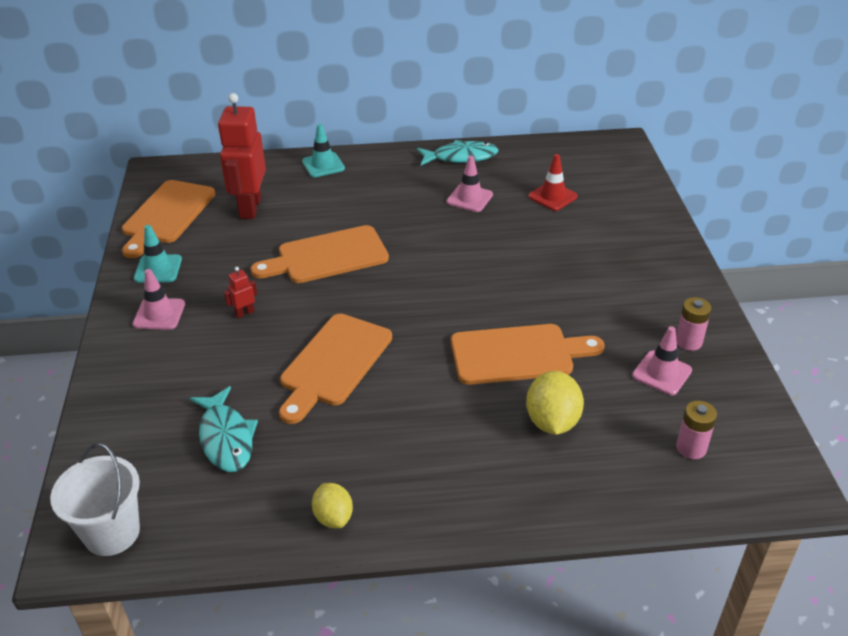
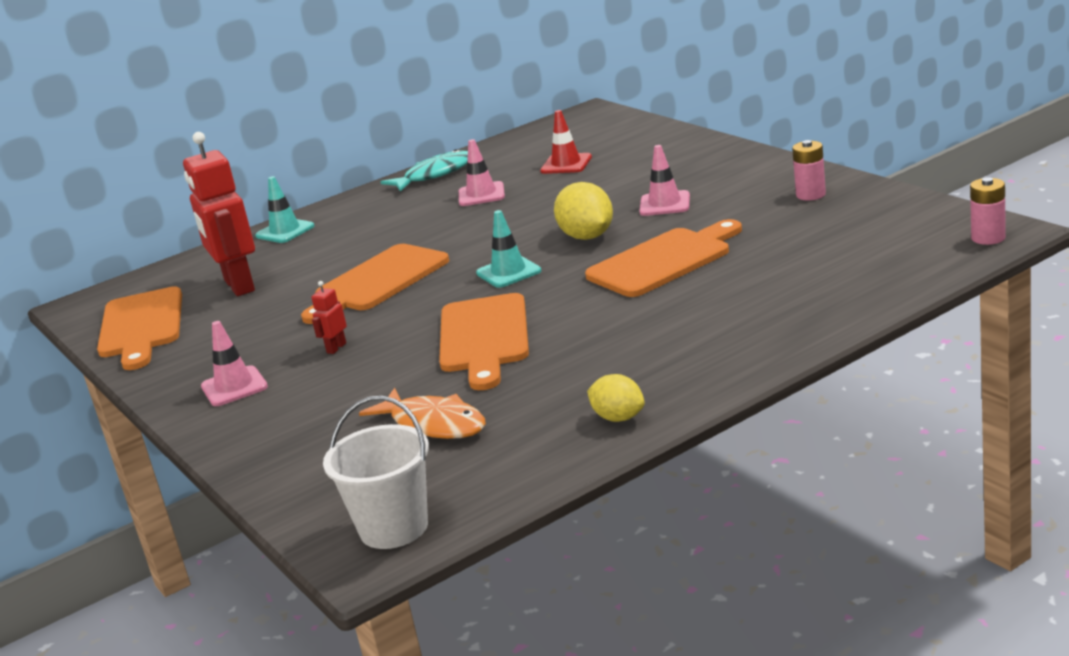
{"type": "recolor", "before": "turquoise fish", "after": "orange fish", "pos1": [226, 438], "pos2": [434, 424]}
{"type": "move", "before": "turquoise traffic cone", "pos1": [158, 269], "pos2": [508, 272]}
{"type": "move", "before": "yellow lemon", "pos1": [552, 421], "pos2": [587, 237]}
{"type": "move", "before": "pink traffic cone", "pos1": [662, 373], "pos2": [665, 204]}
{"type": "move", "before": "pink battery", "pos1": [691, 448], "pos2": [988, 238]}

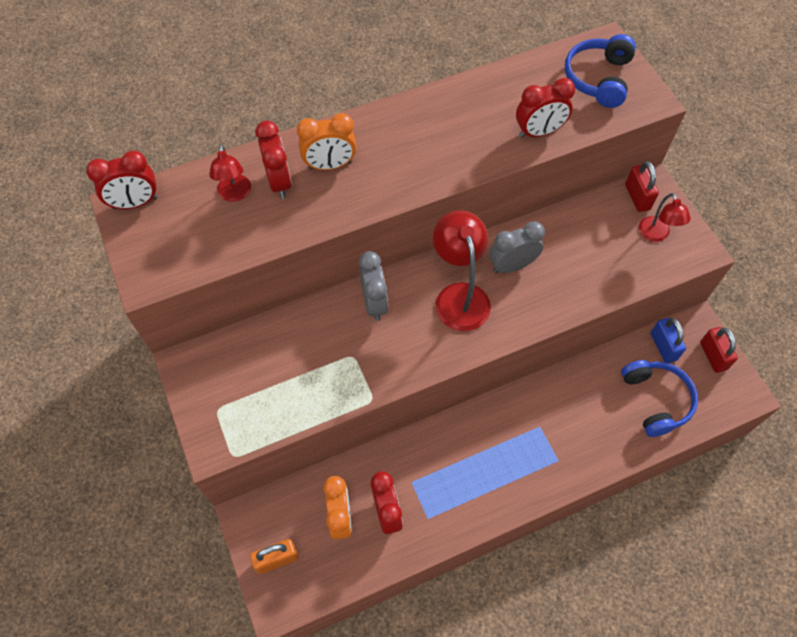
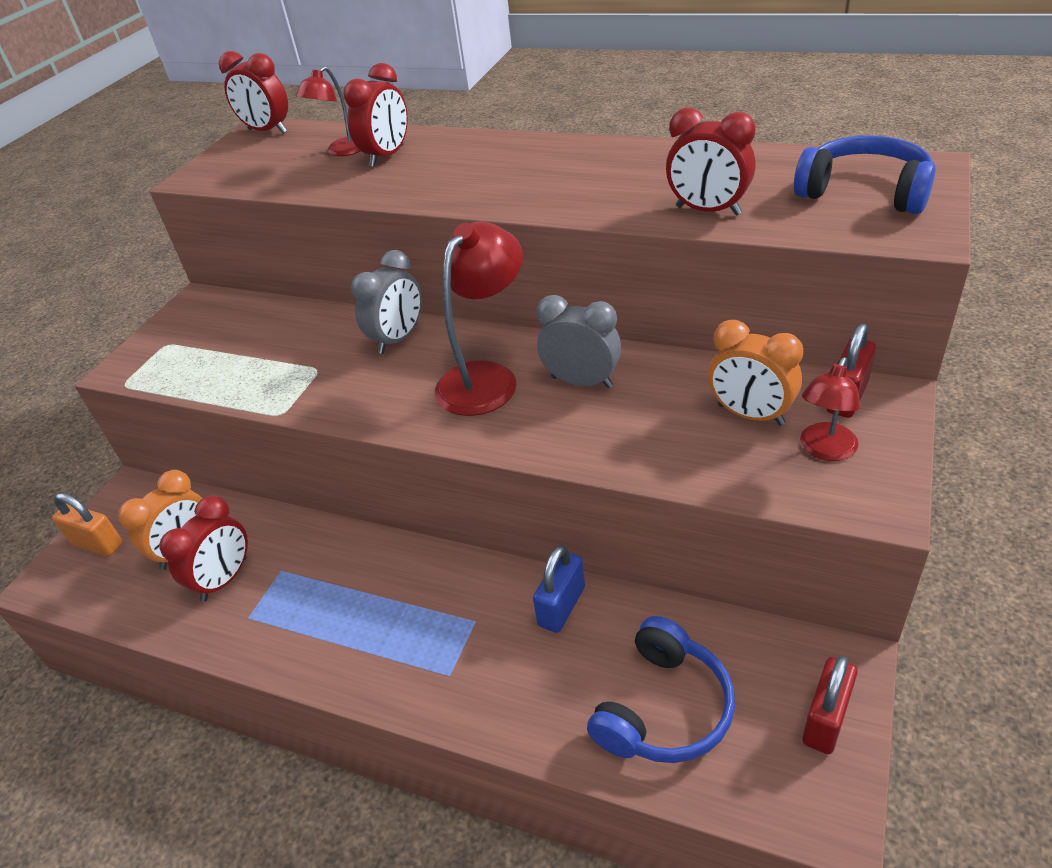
{"type": "move", "before": "blue padlock", "pos1": [663, 346], "pos2": [562, 606]}
{"type": "move", "before": "orange clock", "pos1": [330, 165], "pos2": [750, 415]}
{"type": "rotate", "before": "blue headphones", "pos1": [598, 78], "pos2": [864, 192], "turn": 60}

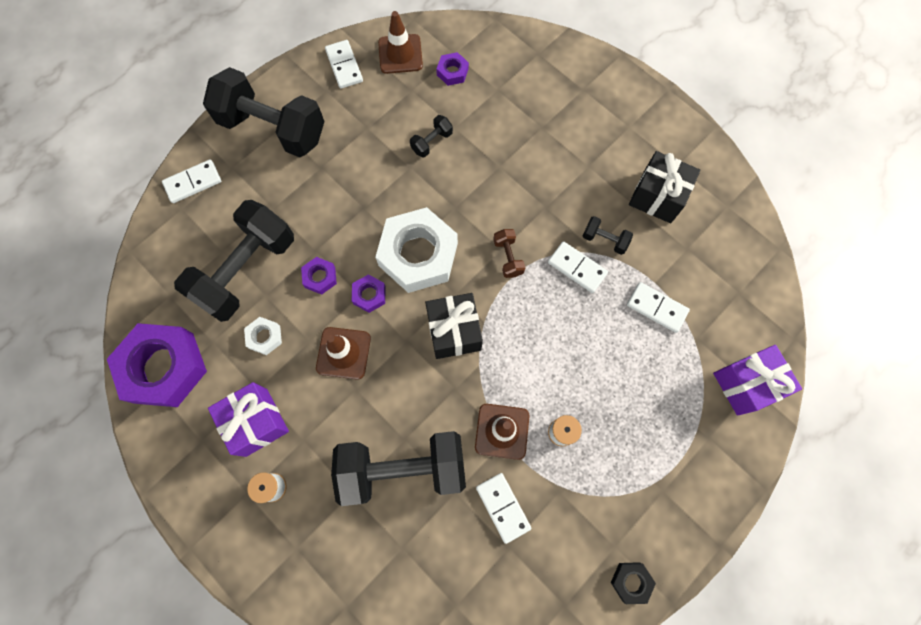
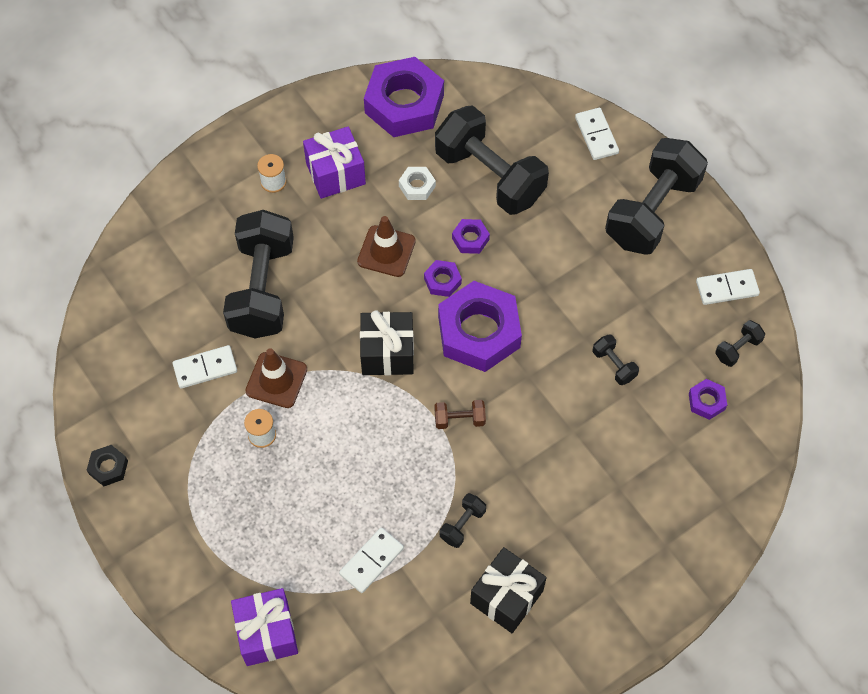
{"type": "recolor", "before": "white nut", "after": "purple nut", "pos1": [418, 254], "pos2": [479, 332]}
{"type": "replace", "before": "brown traffic cone", "after": "black dumbbell", "pos1": [400, 54], "pos2": [737, 349]}
{"type": "delete", "before": "white domino", "pos1": [577, 268]}

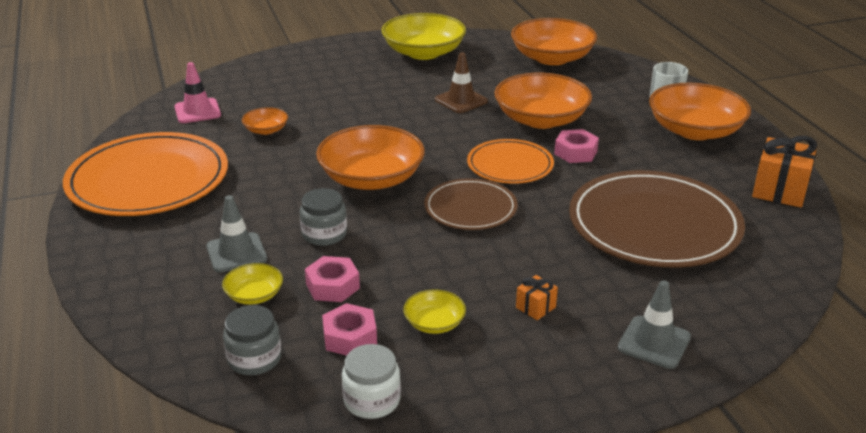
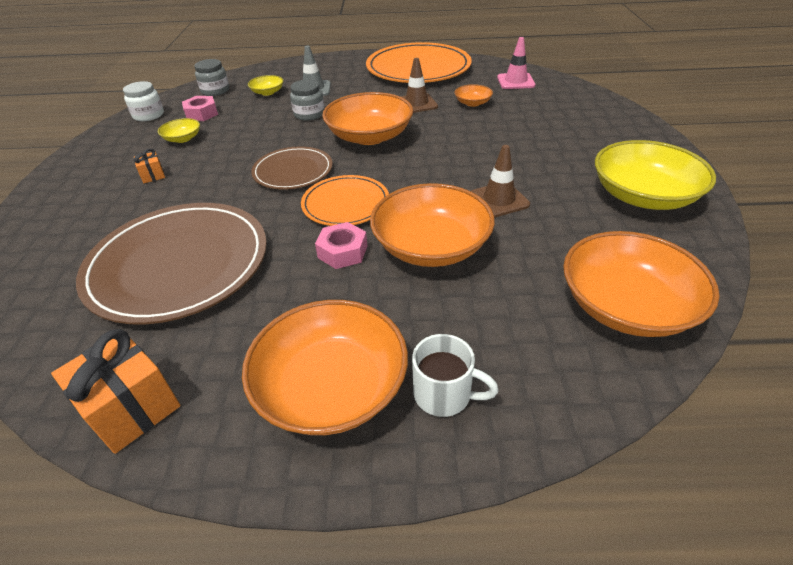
{"type": "insert", "after": "brown traffic cone", "pos2": [416, 104]}
{"type": "delete", "before": "pink nut", "pos1": [332, 286]}
{"type": "delete", "before": "grey traffic cone", "pos1": [654, 342]}

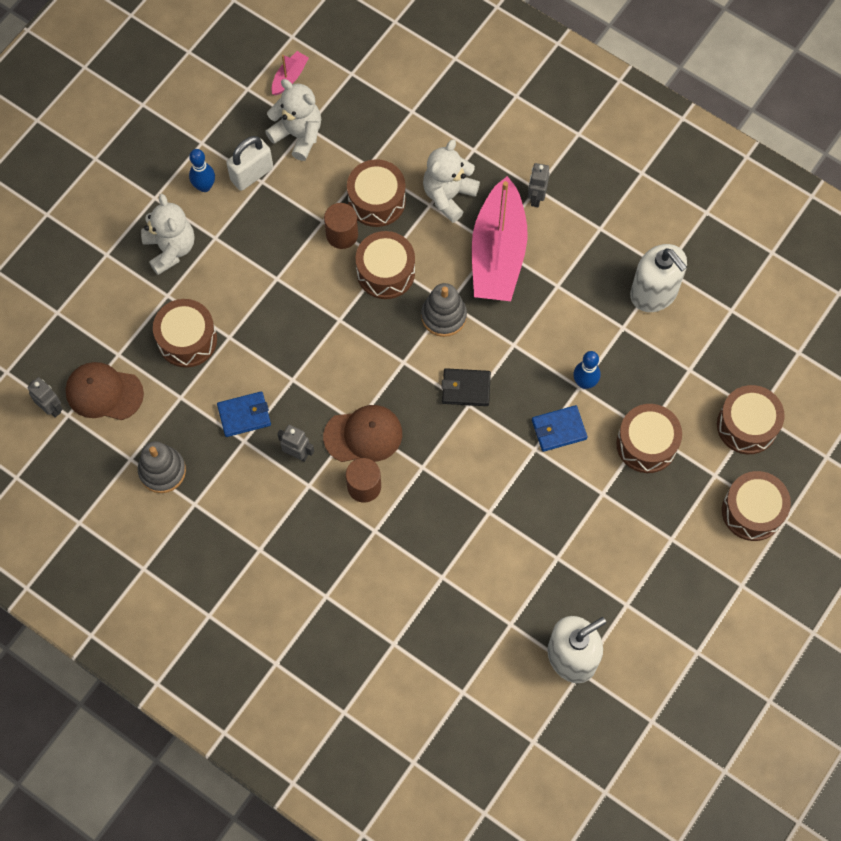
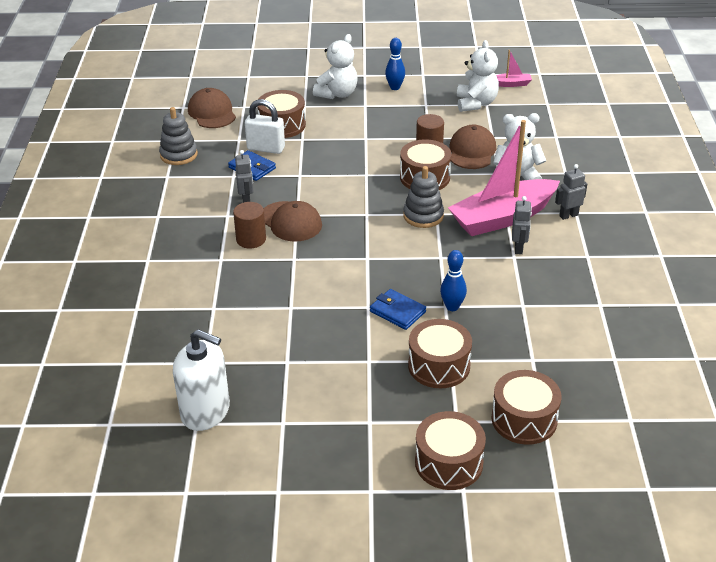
{"type": "move", "before": "white padlock", "pos1": [252, 174], "pos2": [266, 148]}
{"type": "replace", "before": "brown drum", "after": "brown cap", "pos1": [376, 201], "pos2": [472, 151]}
{"type": "move", "before": "grey robot", "pos1": [51, 408], "pos2": [519, 248]}
{"type": "delete", "before": "black wallet", "pos1": [466, 388]}
{"type": "delete", "before": "white soap dispenser", "pos1": [654, 292]}

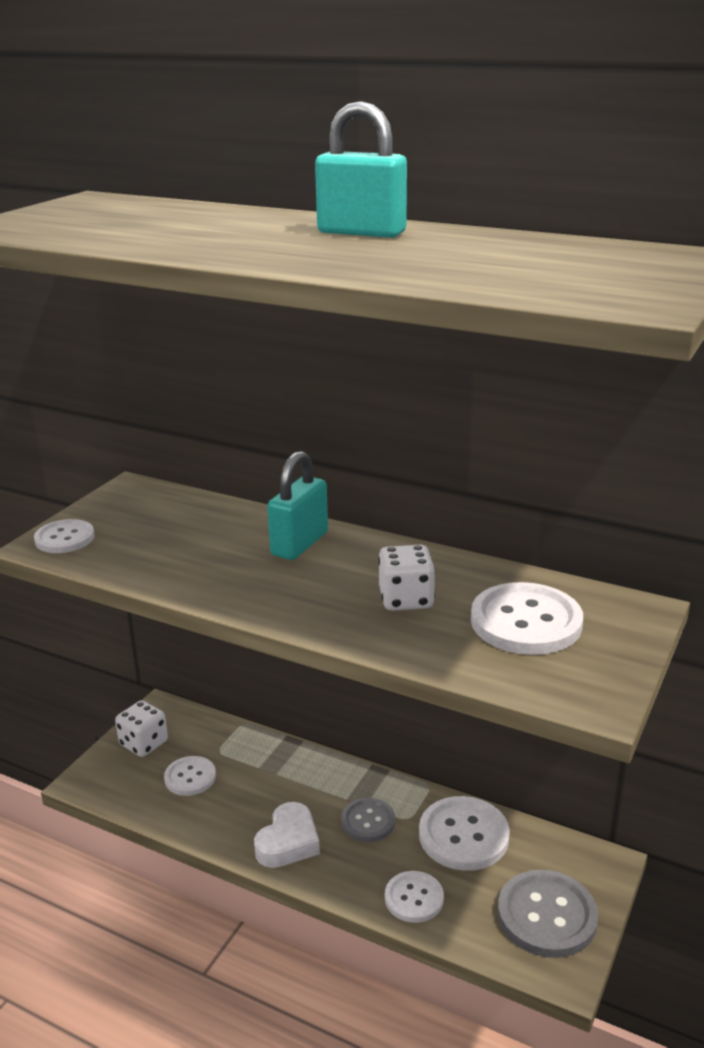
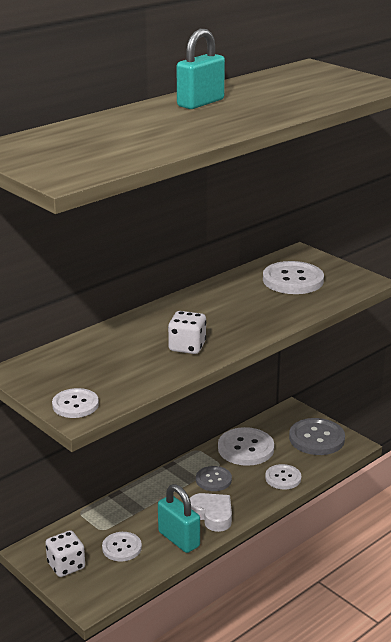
{"type": "move", "before": "turquoise padlock", "pos1": [300, 544], "pos2": [179, 539]}
{"type": "move", "before": "white dice", "pos1": [406, 599], "pos2": [187, 347]}

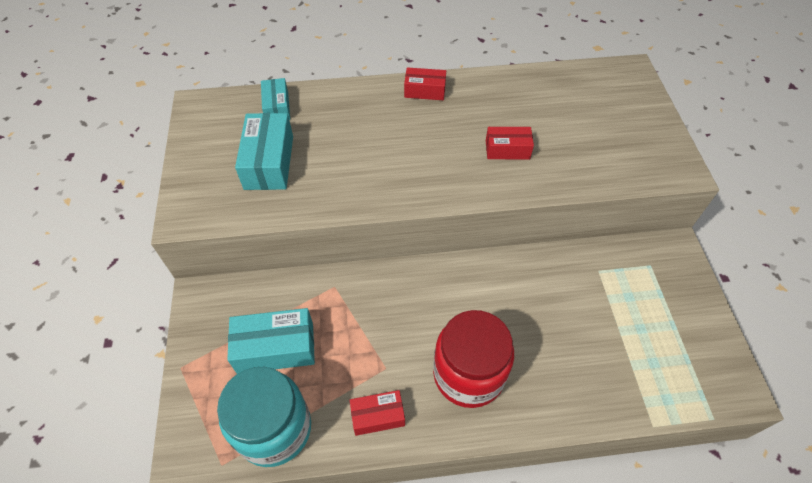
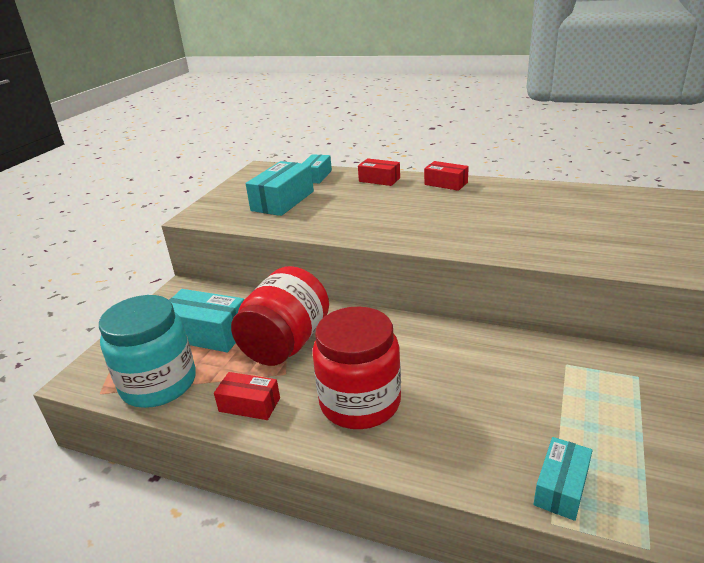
{"type": "insert", "after": "red jar", "pos2": [286, 343]}
{"type": "move", "before": "red box", "pos1": [507, 150], "pos2": [379, 180]}
{"type": "insert", "after": "turquoise box", "pos2": [561, 487]}

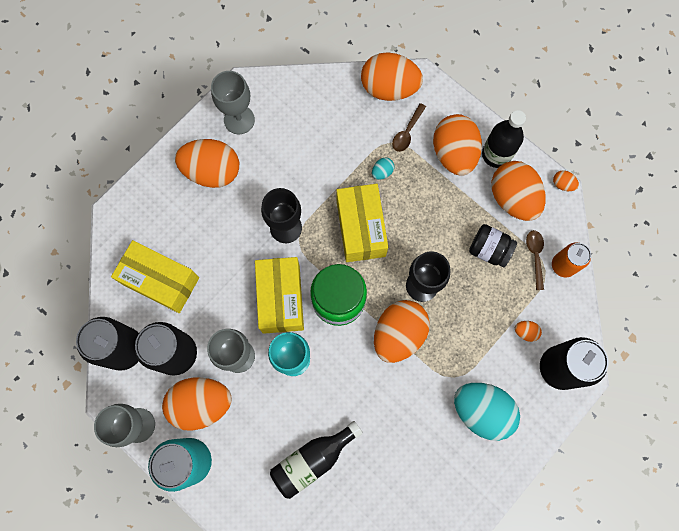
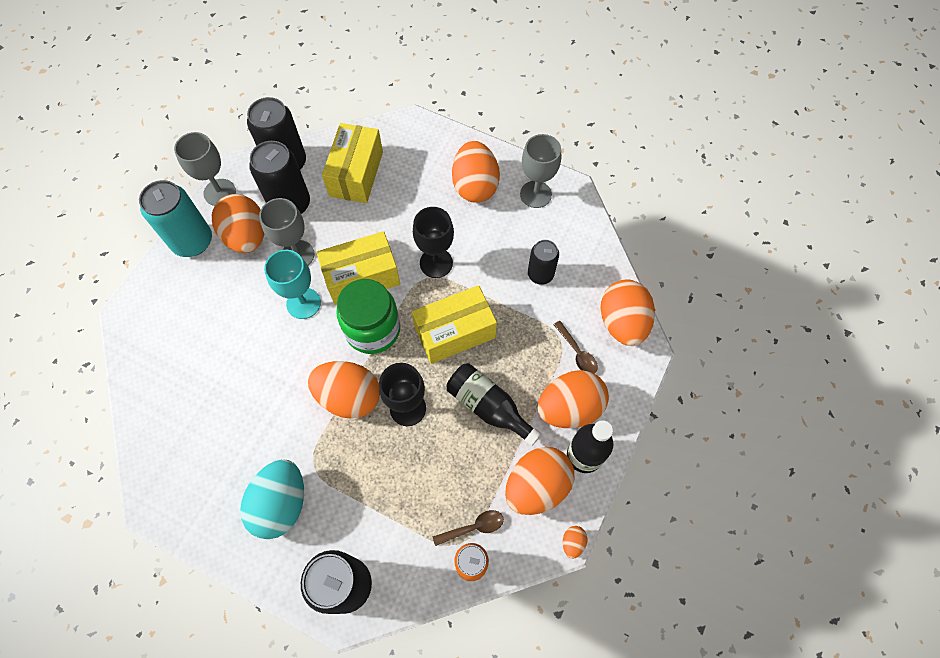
{"type": "move", "before": "black bottle", "pos1": [313, 459], "pos2": [488, 407]}
{"type": "insert", "after": "black can", "pos2": [540, 274]}
{"type": "rotate", "before": "brown spoon", "pos1": [407, 132], "pos2": [577, 353], "turn": -135}
{"type": "delete", "before": "turquoise egg", "pos1": [382, 172]}
{"type": "delete", "before": "black jar", "pos1": [489, 250]}
{"type": "delete", "before": "orange egg", "pos1": [525, 332]}

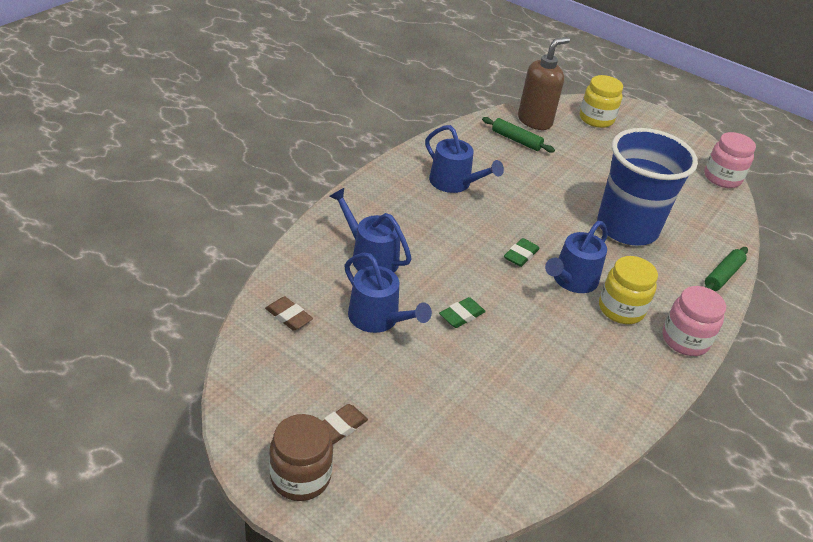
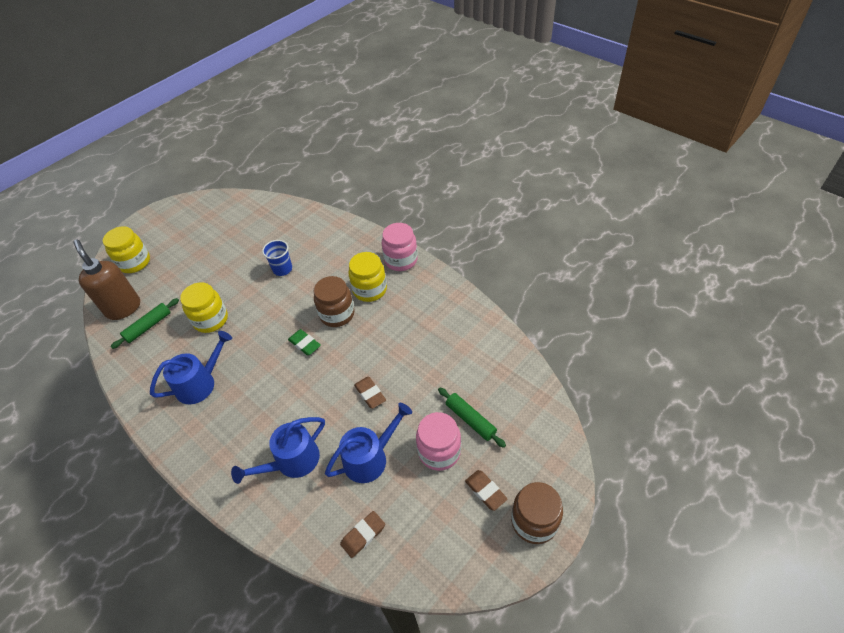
{"type": "insert", "after": "yellow jar", "pos2": [211, 320]}
{"type": "resize", "before": "blue cup", "pos1": [627, 228], "pos2": [282, 269], "scale": 0.4}
{"type": "replace", "before": "blue watering can", "after": "brown jar", "pos1": [572, 280], "pos2": [337, 314]}
{"type": "recolor", "before": "green eraser", "after": "brown eraser", "pos1": [461, 315], "pos2": [370, 394]}
{"type": "move", "before": "pink jar", "pos1": [722, 178], "pos2": [439, 451]}
{"type": "move", "before": "green rolling pin", "pos1": [723, 276], "pos2": [470, 420]}

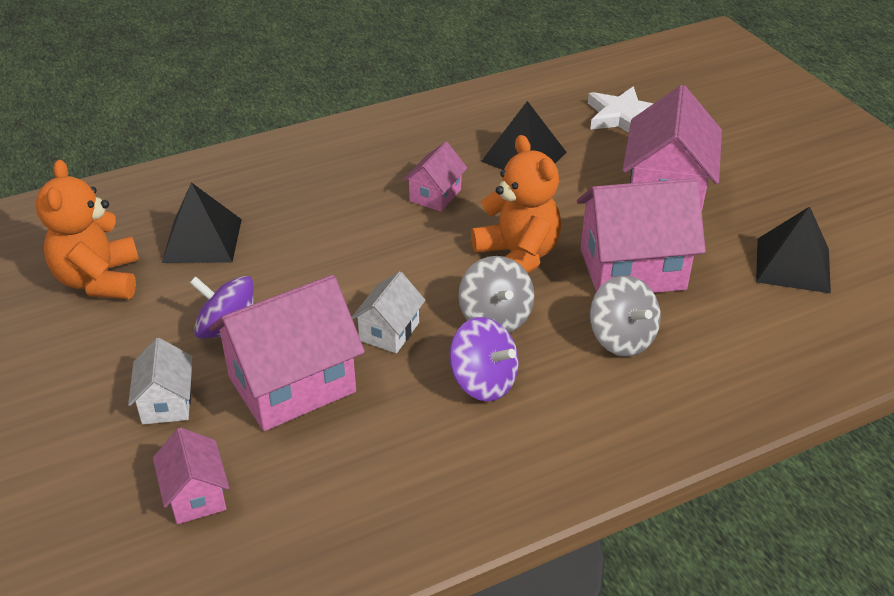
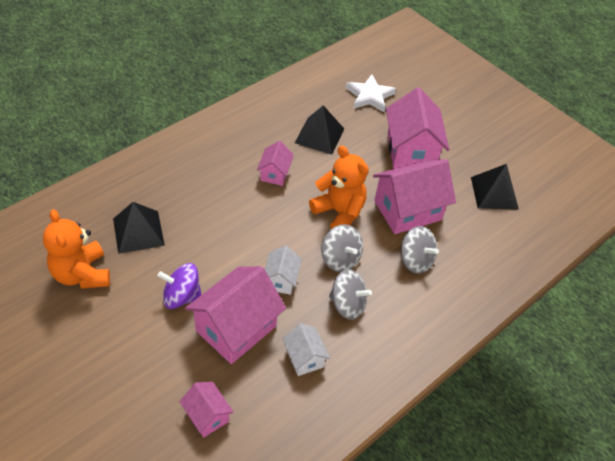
{"type": "move", "before": "white house", "pos1": [166, 403], "pos2": [304, 358]}
{"type": "recolor", "before": "purple spinning top", "after": "grey spinning top", "pos1": [483, 382], "pos2": [347, 305]}

